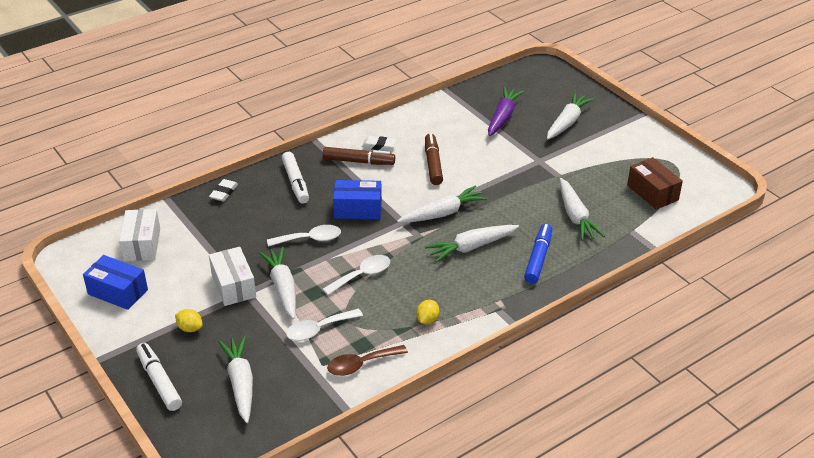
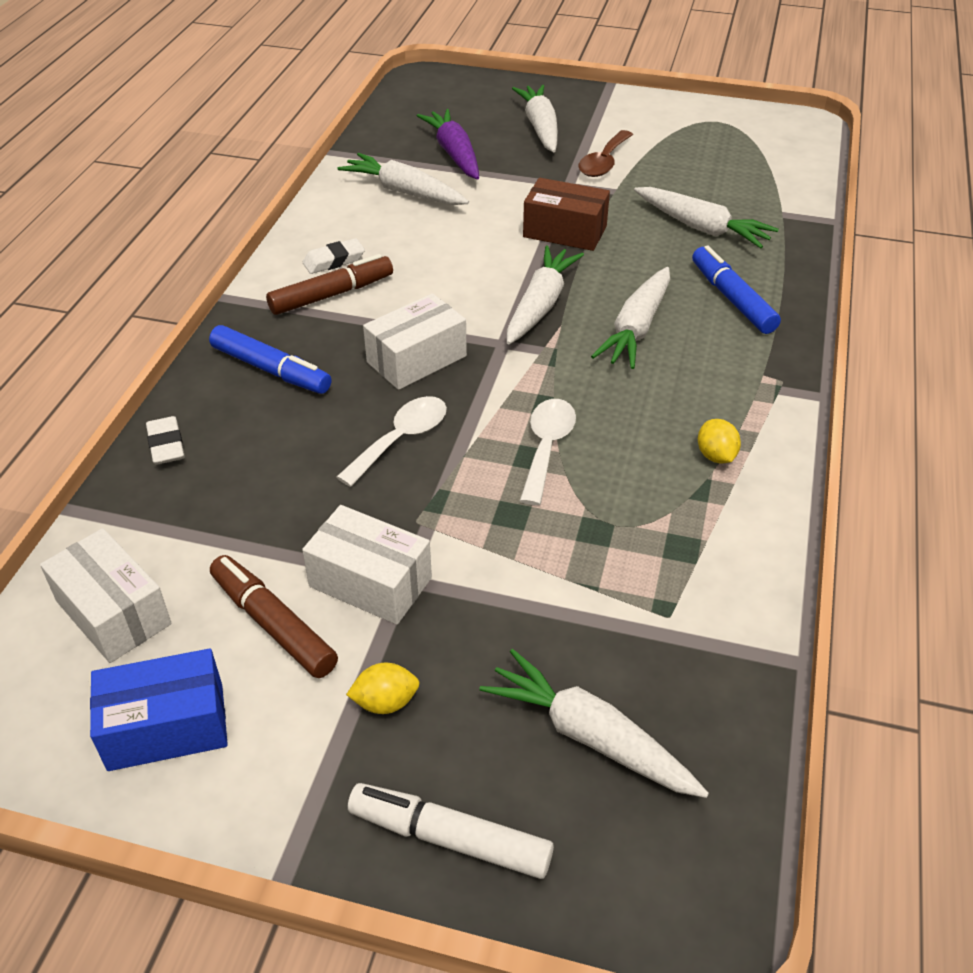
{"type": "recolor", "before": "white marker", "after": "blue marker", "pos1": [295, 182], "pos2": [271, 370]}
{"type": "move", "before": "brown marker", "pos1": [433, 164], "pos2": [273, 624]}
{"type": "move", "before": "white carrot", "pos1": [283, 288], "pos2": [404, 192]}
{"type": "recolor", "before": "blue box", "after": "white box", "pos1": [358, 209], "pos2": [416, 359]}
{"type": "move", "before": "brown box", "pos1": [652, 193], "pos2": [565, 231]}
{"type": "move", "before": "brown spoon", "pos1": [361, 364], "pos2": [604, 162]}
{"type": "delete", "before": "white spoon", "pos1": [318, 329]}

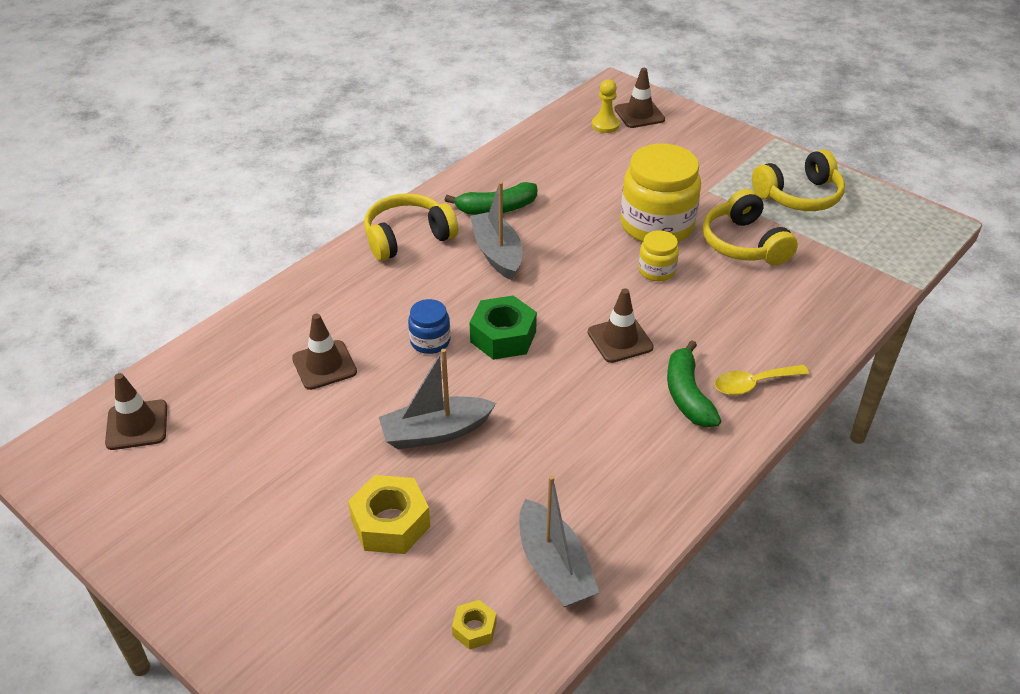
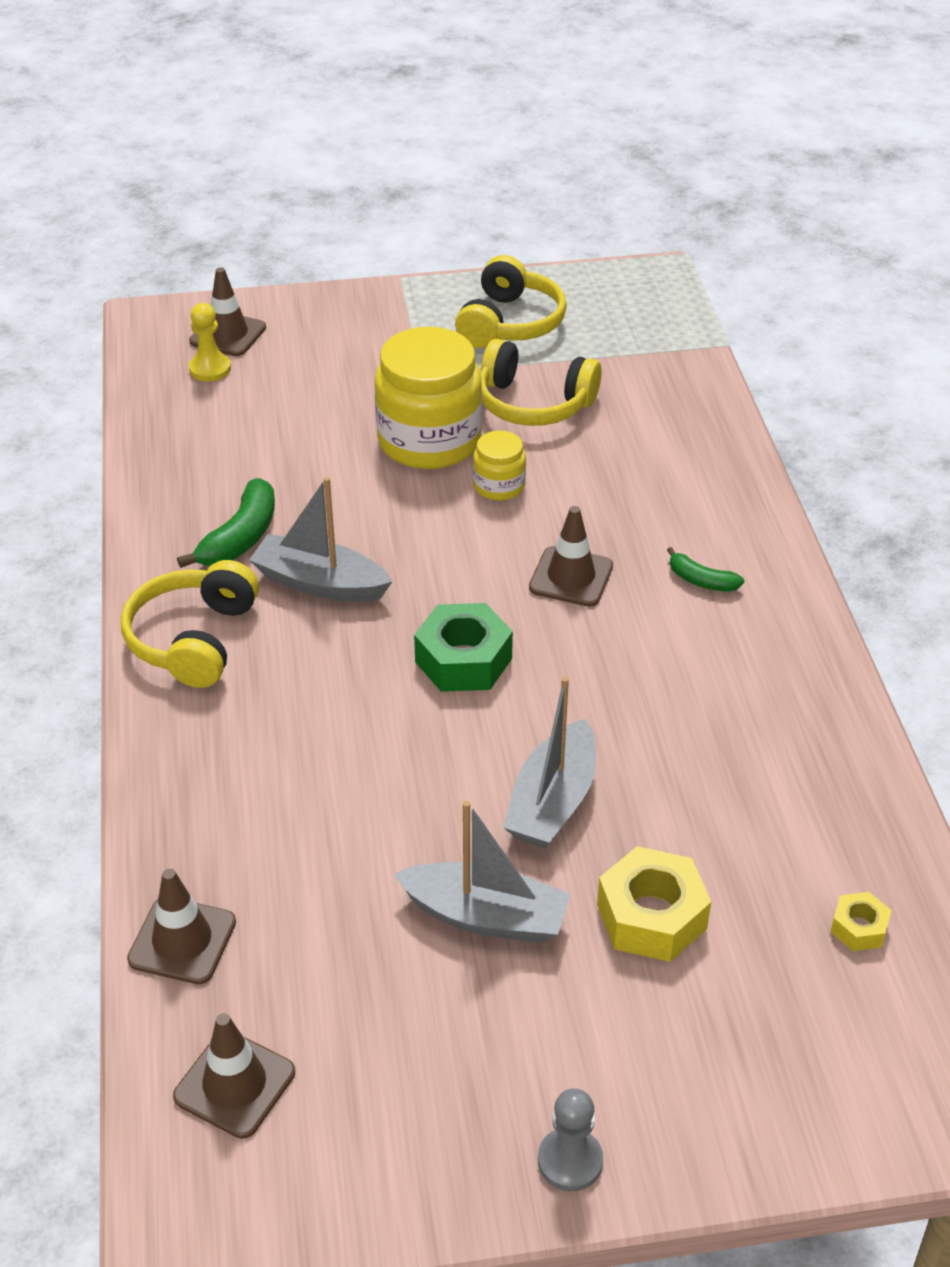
{"type": "move", "before": "brown traffic cone", "pos1": [324, 365], "pos2": [182, 941]}
{"type": "move", "before": "grey boat", "pos1": [554, 566], "pos2": [485, 916]}
{"type": "insert", "after": "grey pawn", "pos2": [570, 1161]}
{"type": "resize", "before": "green banana", "pos1": [687, 395], "pos2": [701, 580], "scale": 0.59}
{"type": "delete", "before": "blue jar", "pos1": [430, 341]}
{"type": "delete", "before": "yellow spoon", "pos1": [753, 384]}

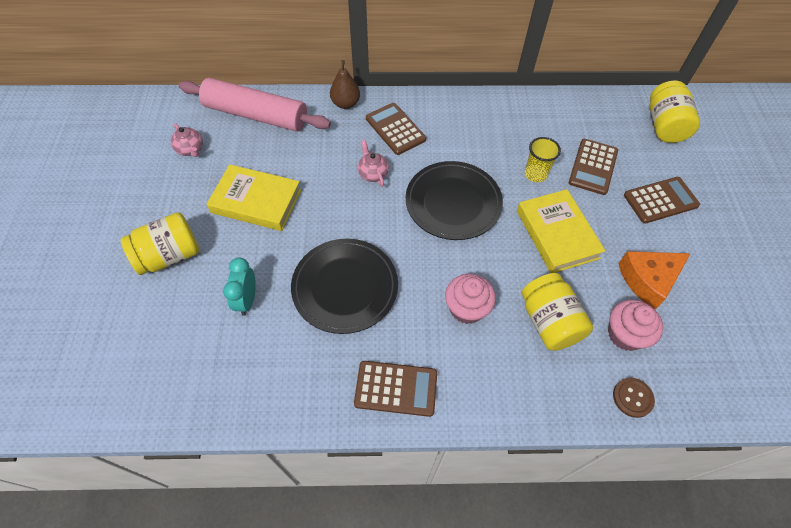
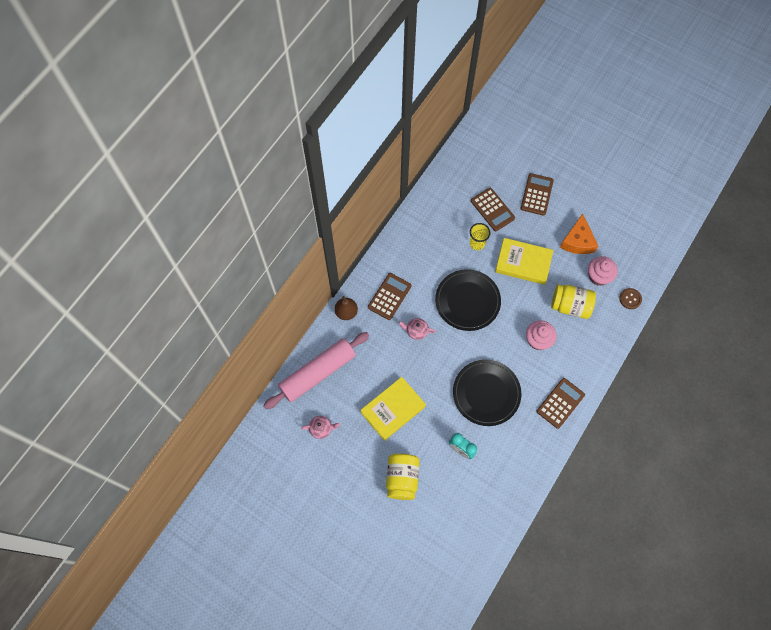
{"type": "rotate", "before": "brown calculator", "pos1": [395, 129], "pos2": [389, 296], "turn": 120}
{"type": "delete", "before": "yellow jar", "pos1": [664, 126]}

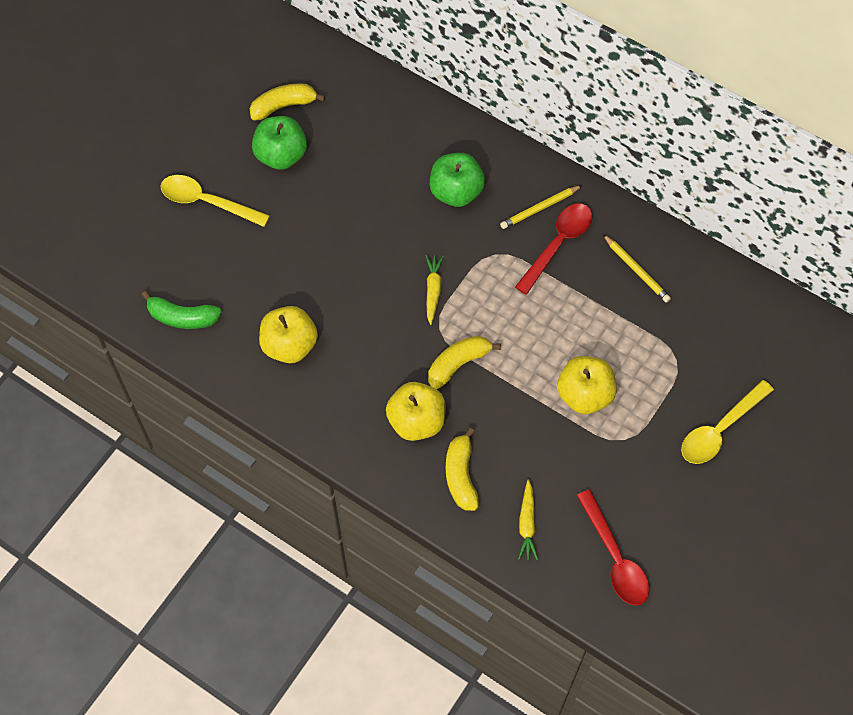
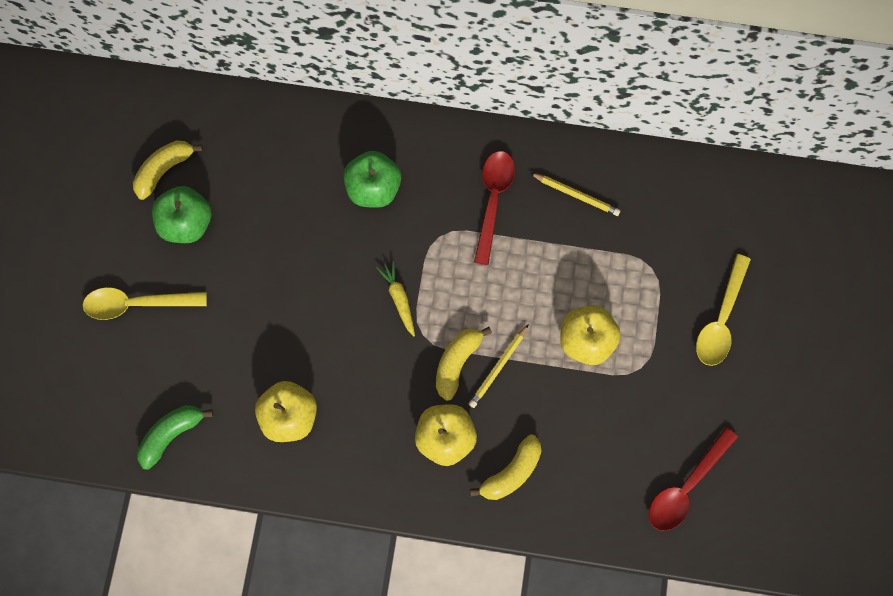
{"type": "rotate", "before": "green banana", "pos1": [182, 317], "pos2": [172, 434], "turn": 150}
{"type": "move", "before": "yellow pencil", "pos1": [539, 208], "pos2": [498, 367]}
{"type": "rotate", "before": "yellow banana", "pos1": [461, 475], "pos2": [511, 472], "turn": -105}
{"type": "rotate", "before": "red spoon", "pos1": [615, 558], "pos2": [685, 487], "turn": 90}
{"type": "delete", "before": "yellow carrot", "pos1": [527, 524]}

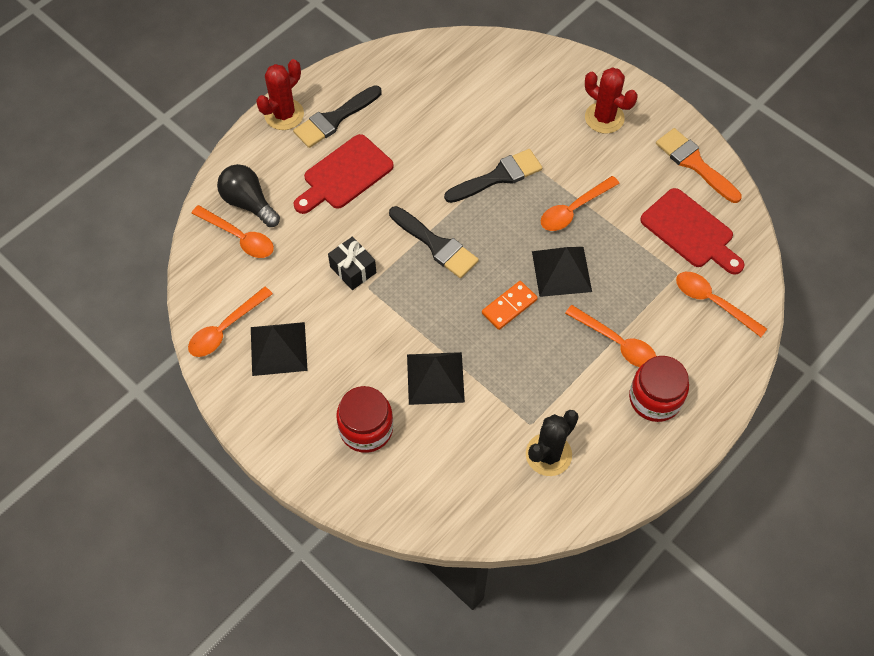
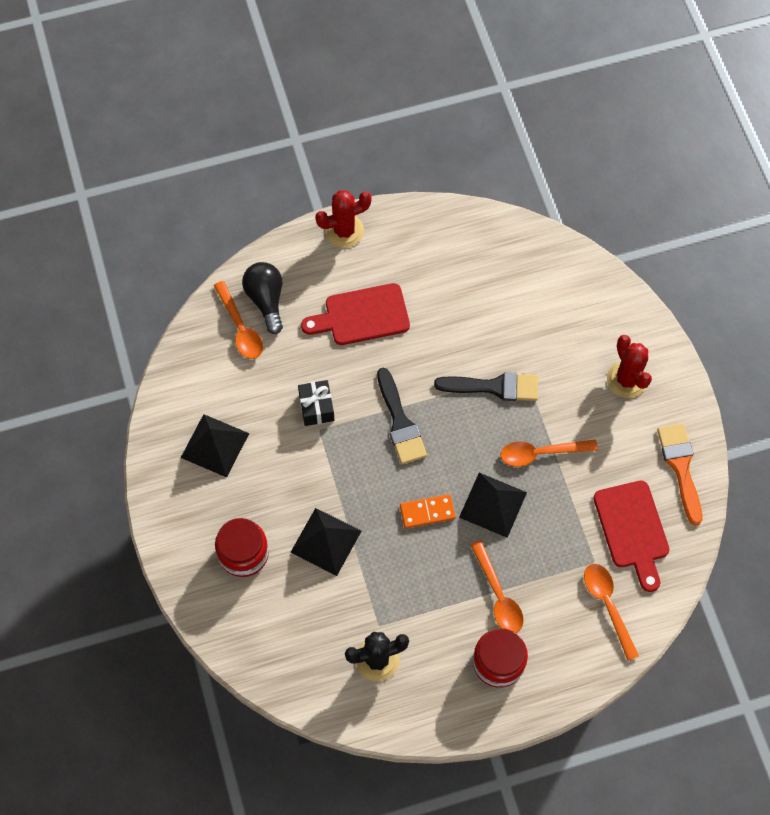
{"type": "delete", "before": "orange spoon", "pos1": [225, 329]}
{"type": "delete", "before": "black brush", "pos1": [334, 119]}

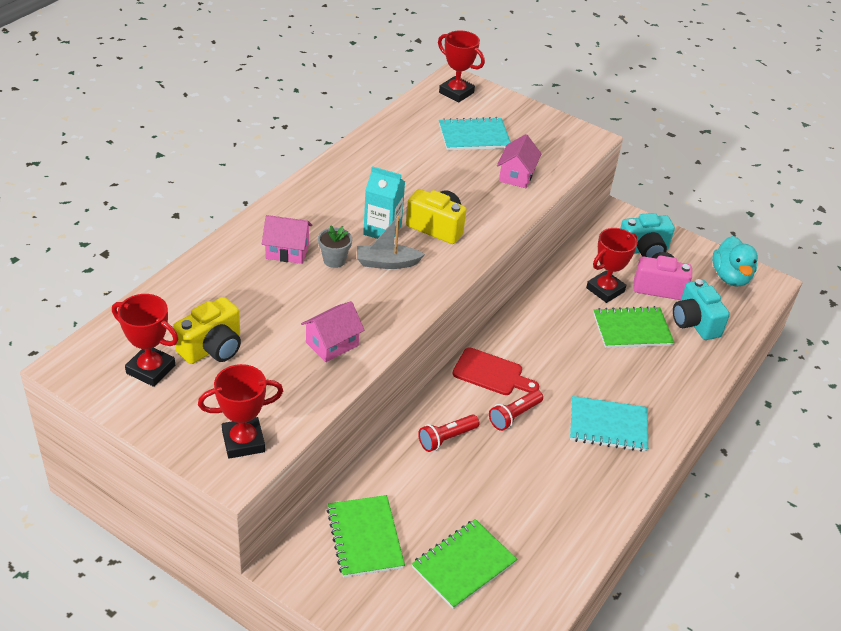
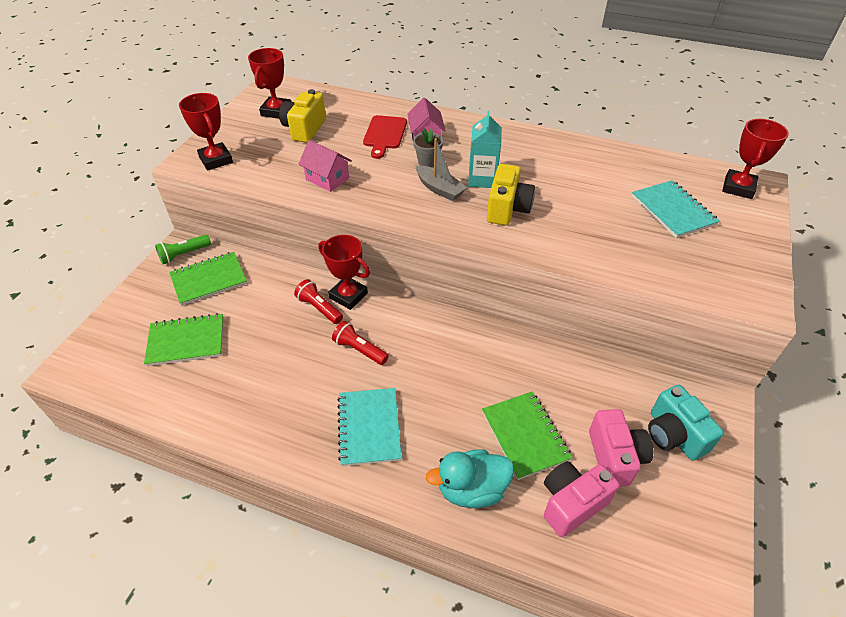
{"type": "rotate", "before": "green notebook", "pos1": [463, 565], "pos2": [186, 341], "turn": -45}
{"type": "insert", "after": "green flashlight", "pos2": [184, 254]}
{"type": "rotate", "before": "yellow camera", "pos1": [212, 348], "pos2": [304, 129], "turn": 75}
{"type": "move", "before": "red trophy", "pos1": [605, 290], "pos2": [348, 295]}
{"type": "move", "before": "red cutting board", "pos1": [491, 373], "pos2": [384, 134]}
{"type": "rotate", "before": "grey boat", "pos1": [387, 263], "pos2": [439, 189], "turn": 150}
{"type": "move", "before": "turquoise duck", "pos1": [730, 277], "pos2": [471, 489]}
{"type": "recolor", "before": "turquoise camera", "after": "pink camera", "pos1": [694, 323], "pos2": [571, 503]}
{"type": "delete", "before": "pink house", "pos1": [516, 175]}

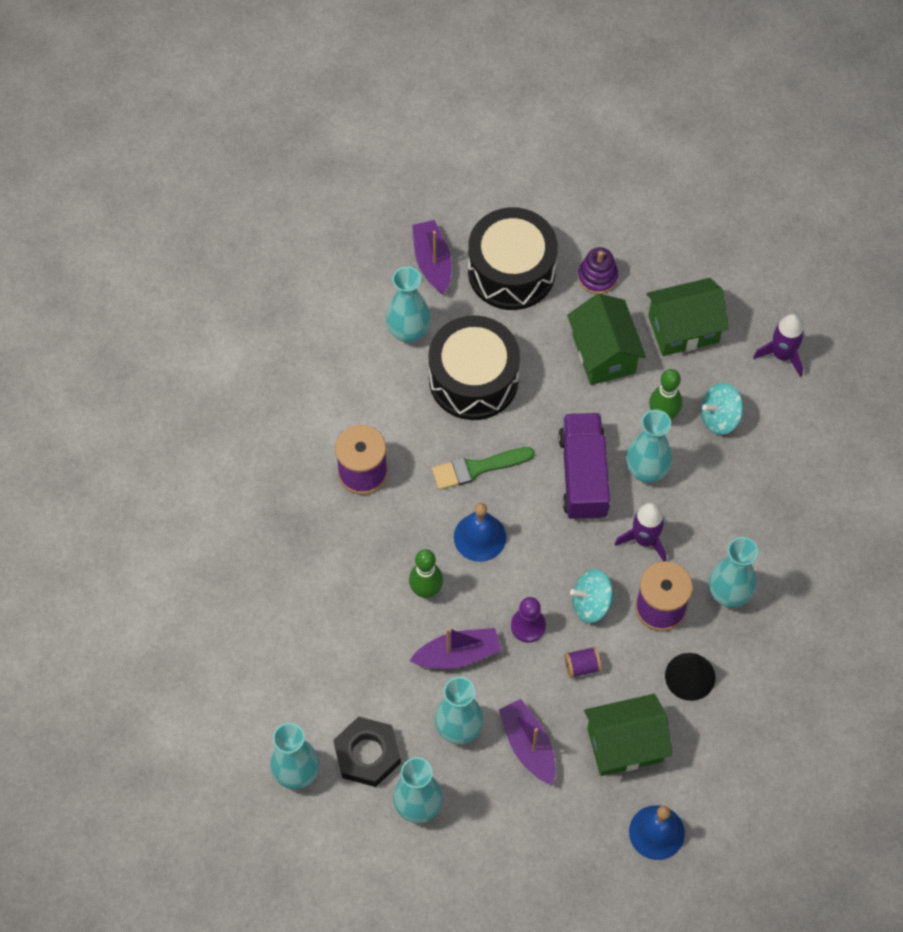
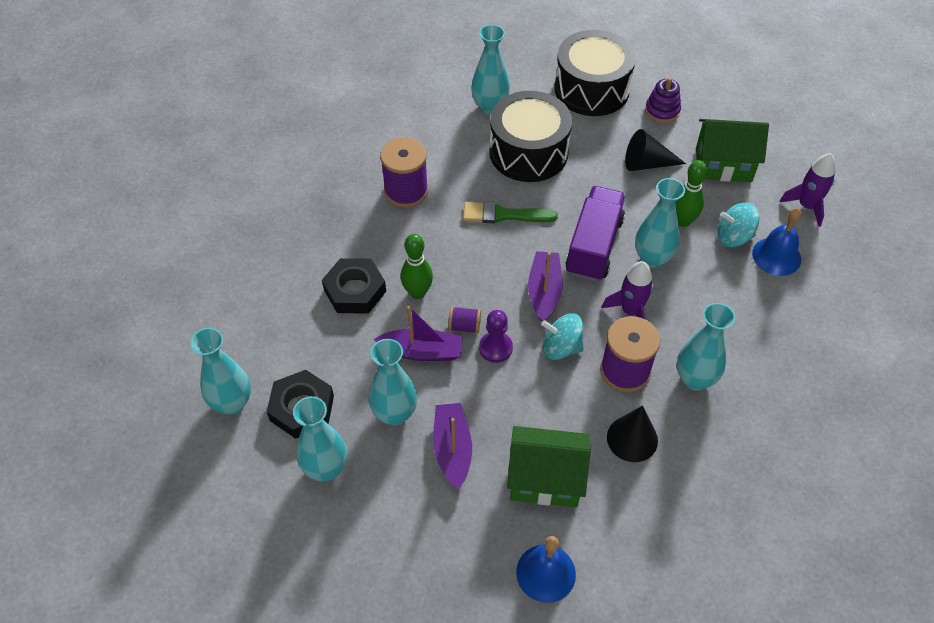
{"type": "insert", "after": "black nut", "pos2": [355, 291]}
{"type": "move", "before": "purple spool", "pos1": [582, 666], "pos2": [465, 326]}
{"type": "move", "before": "purple boat", "pos1": [432, 262], "pos2": [544, 291]}
{"type": "replace", "before": "green house", "after": "black cone", "pos1": [603, 353], "pos2": [647, 163]}
{"type": "move", "before": "blue bell", "pos1": [479, 537], "pos2": [776, 256]}

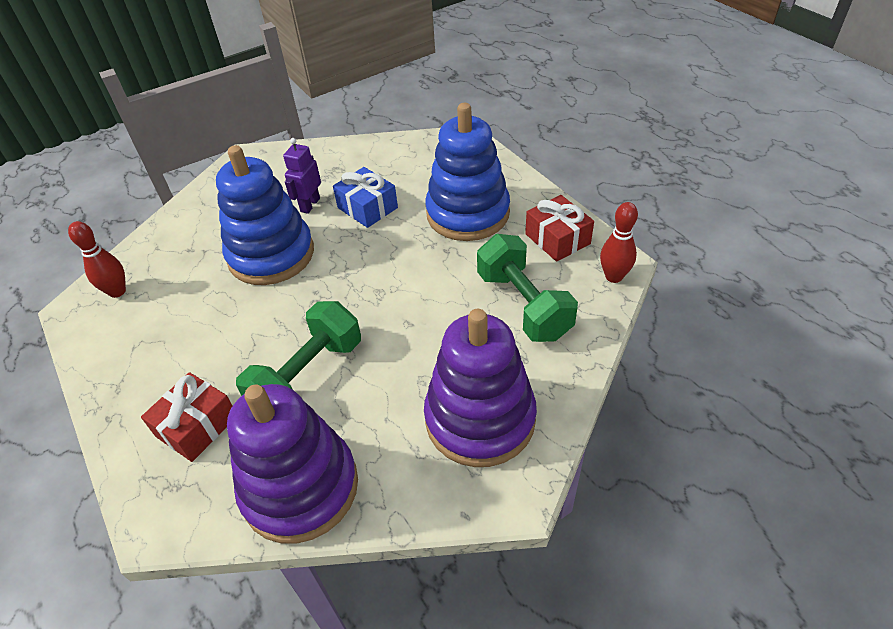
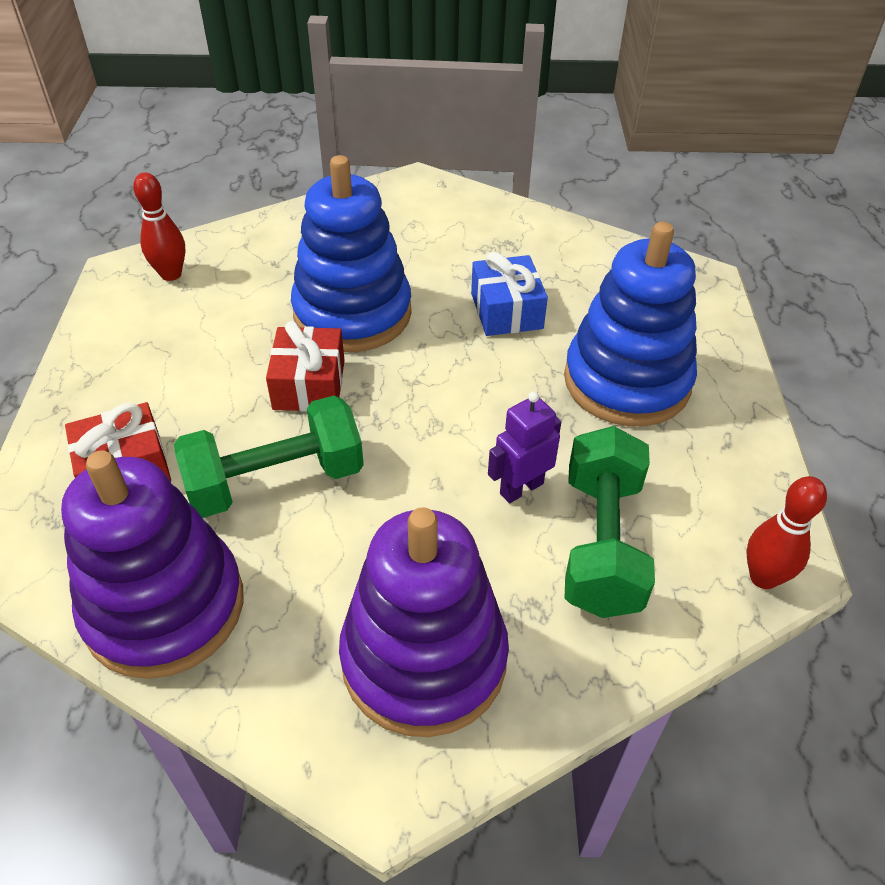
{"type": "move", "before": "red gift", "pos1": [557, 239], "pos2": [309, 384]}
{"type": "move", "before": "purple robot", "pos1": [310, 205], "pos2": [521, 488]}

